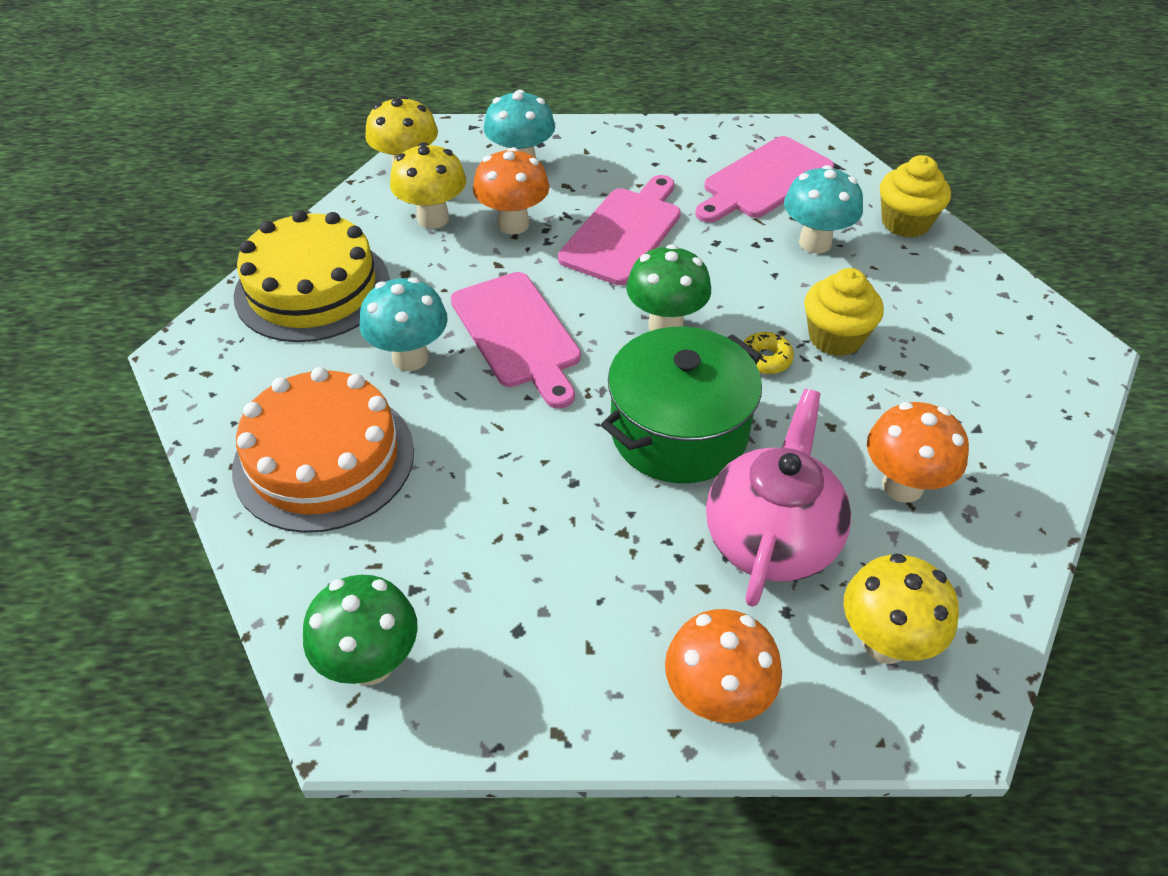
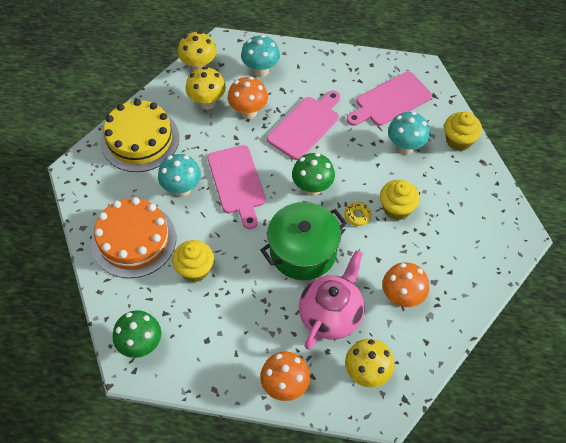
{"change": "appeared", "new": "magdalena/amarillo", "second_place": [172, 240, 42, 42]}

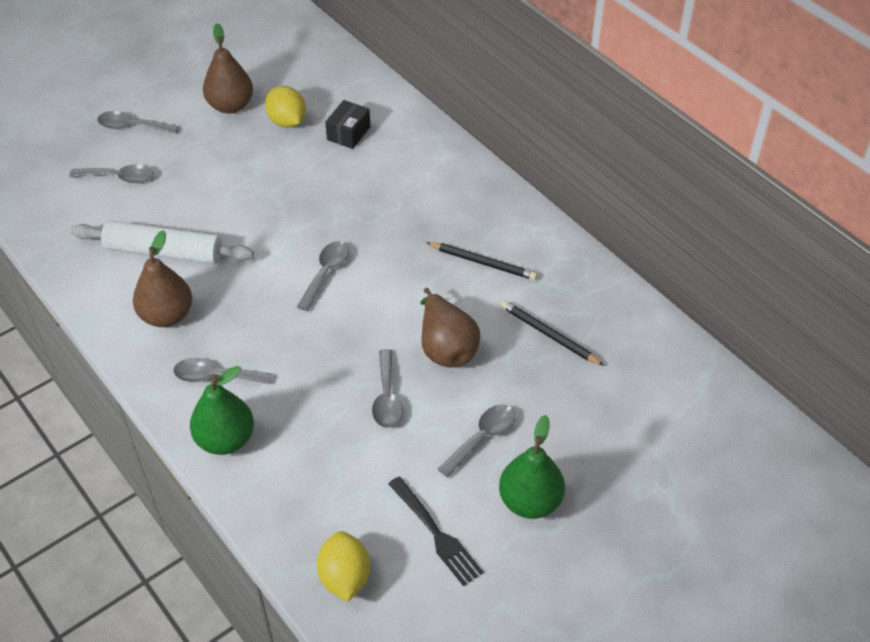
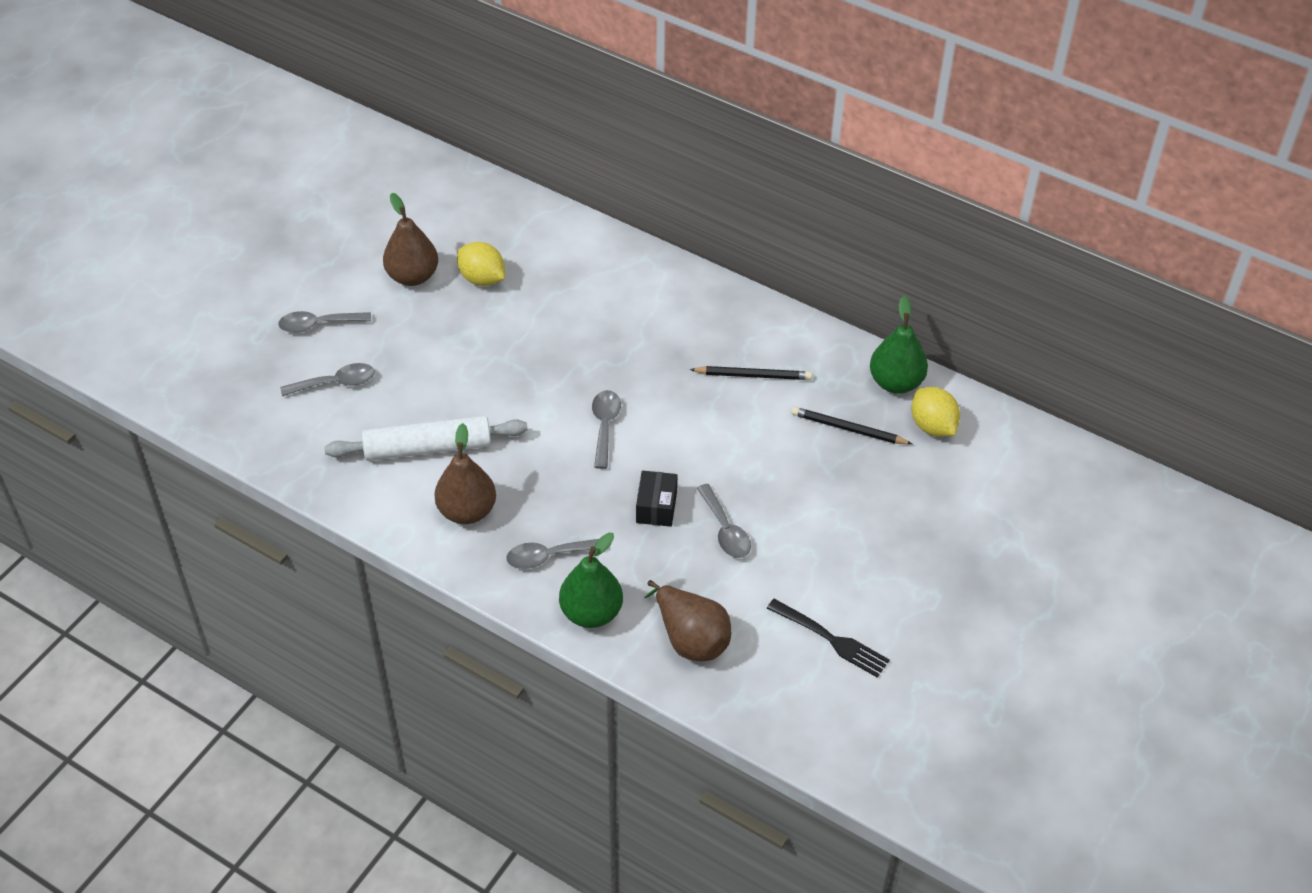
{"change": "relocated", "old": "caja/negro", "first_place": [325, 100, 45, 49], "second_place": [636, 471, 41, 56]}
{"change": "relocated", "old": "pera/marrón", "first_place": [420, 288, 60, 80], "second_place": [645, 580, 86, 81]}
{"change": "missing", "old": "cuchara/gris", "first_place": [438, 404, 77, 73]}
{"change": "relocated", "old": "pera/verde", "first_place": [499, 415, 66, 104], "second_place": [870, 296, 58, 98]}
{"change": "relocated", "old": "limón/amarillo", "first_place": [317, 531, 53, 71], "second_place": [911, 387, 49, 50]}

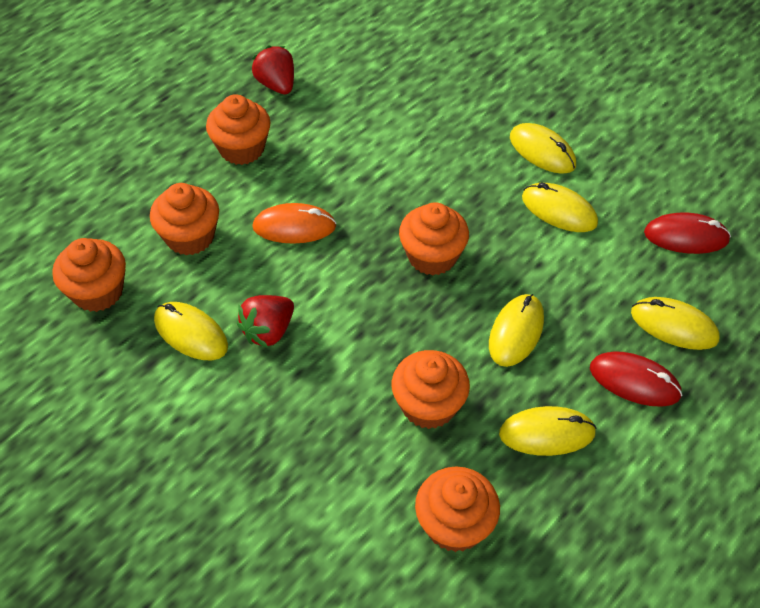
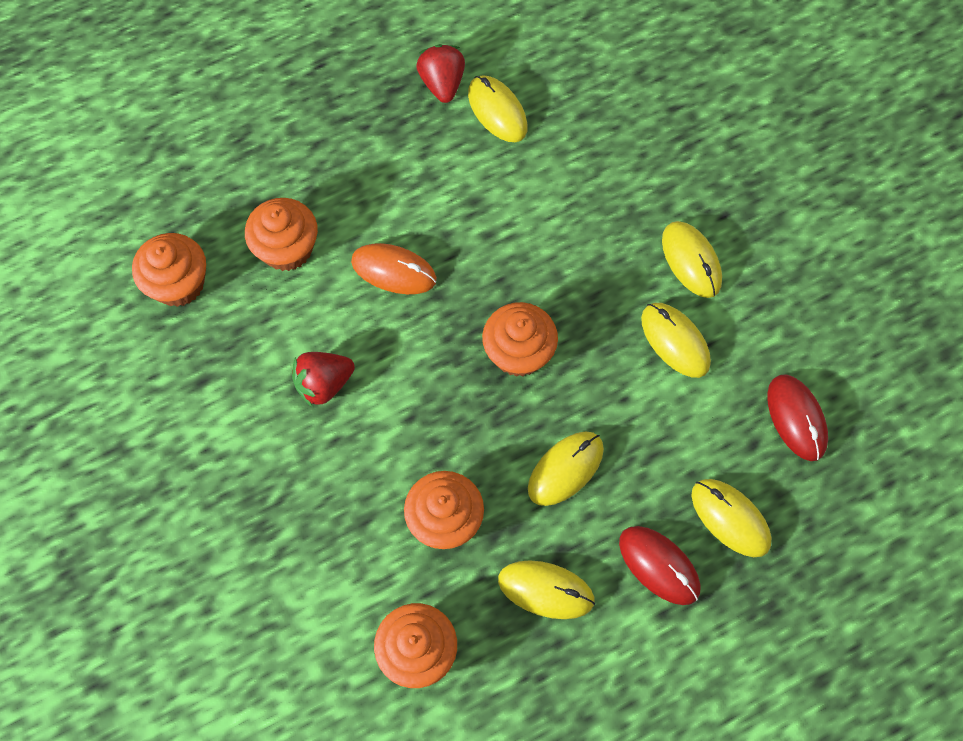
{"change": "missing", "old": "magdalena/naranja", "first_place": [206, 94, 65, 71]}
{"change": "spun", "old": "ratón/rojo", "first_place": [644, 212, 87, 42], "second_place": [767, 374, 61, 87], "degrees": 45}
{"change": "relocated", "old": "ratón/amarillo", "first_place": [154, 302, 74, 58], "second_place": [468, 76, 60, 66]}

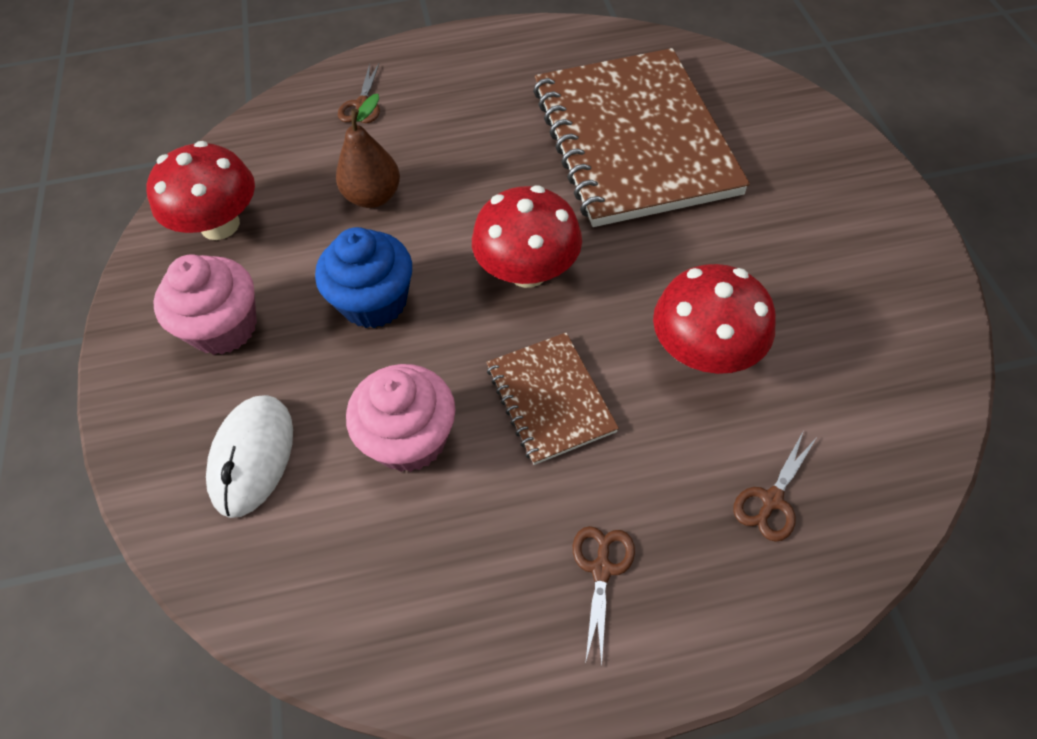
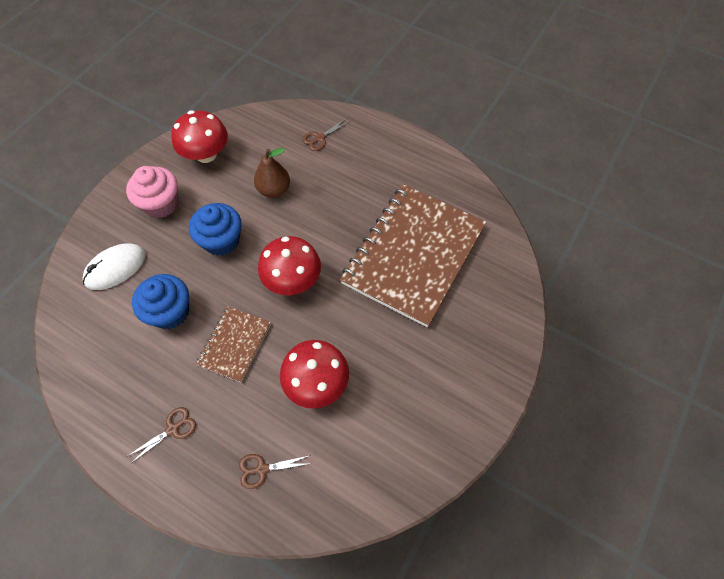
{"change": "colour", "old": "magdalena/rosa", "new": "magdalena/azul", "first_place": [346, 364, 110, 108], "second_place": [132, 274, 57, 55]}

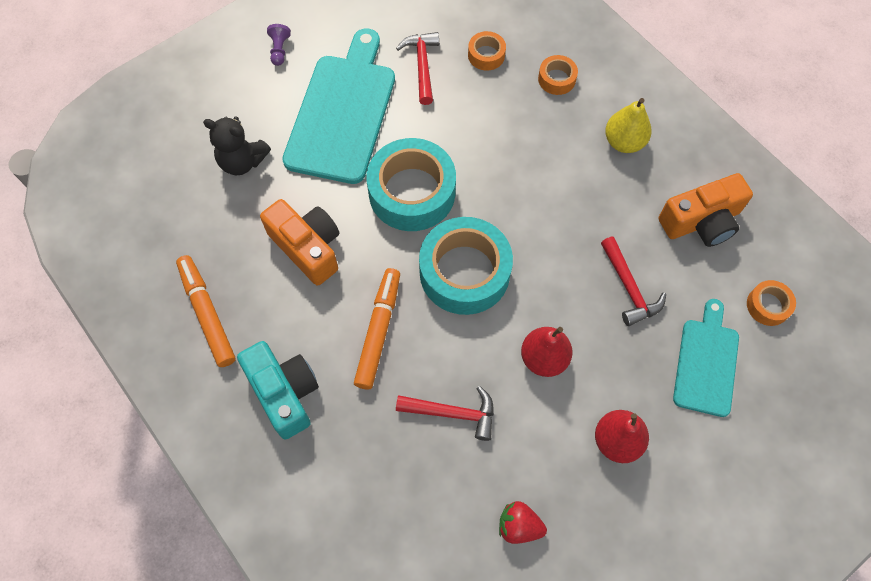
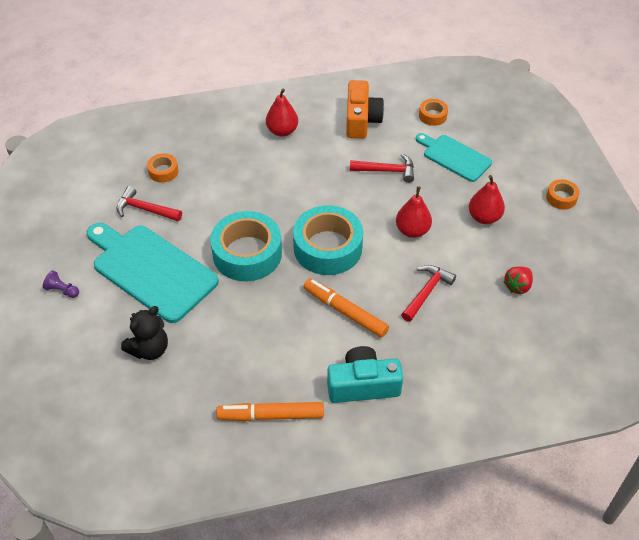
{"change": "relocated", "old": "cinta adhesiva/naranja", "first_place": [538, 55, 40, 40], "second_place": [546, 179, 33, 31]}
{"change": "colour", "old": "pera/amarillo", "new": "pera/rojo", "first_place": [605, 98, 47, 55], "second_place": [266, 89, 32, 48]}
{"change": "missing", "old": "cámara/naranja", "first_place": [260, 199, 79, 87]}

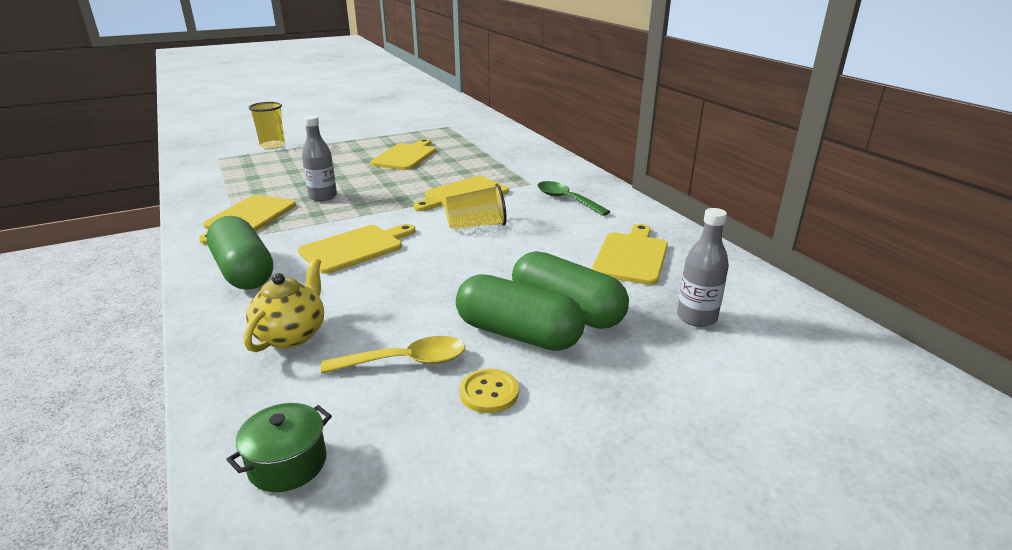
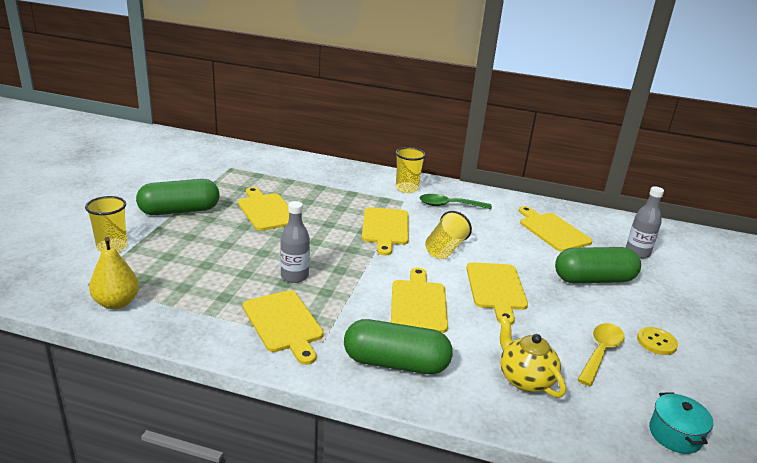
{"change": "relocated", "old": "cápsula/verde", "first_place": [456, 274, 129, 77], "second_place": [136, 179, 83, 36]}
{"change": "colour", "old": "olla/verde", "new": "olla/turquesa", "first_place": [226, 403, 106, 89], "second_place": [649, 392, 64, 62]}
{"change": "appeared", "new": "vaso/amarillo", "second_place": [395, 147, 31, 46]}
{"change": "appeared", "new": "pera/amarillo", "second_place": [89, 237, 50, 72]}
{"change": "appeared", "new": "tabla de cortar/amarillo", "second_place": [466, 262, 62, 63]}

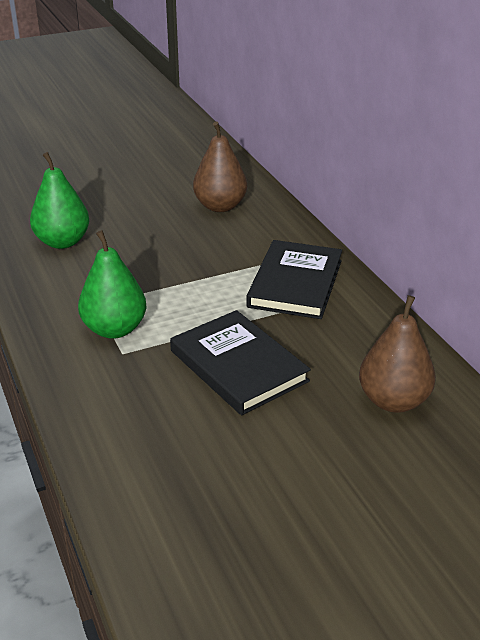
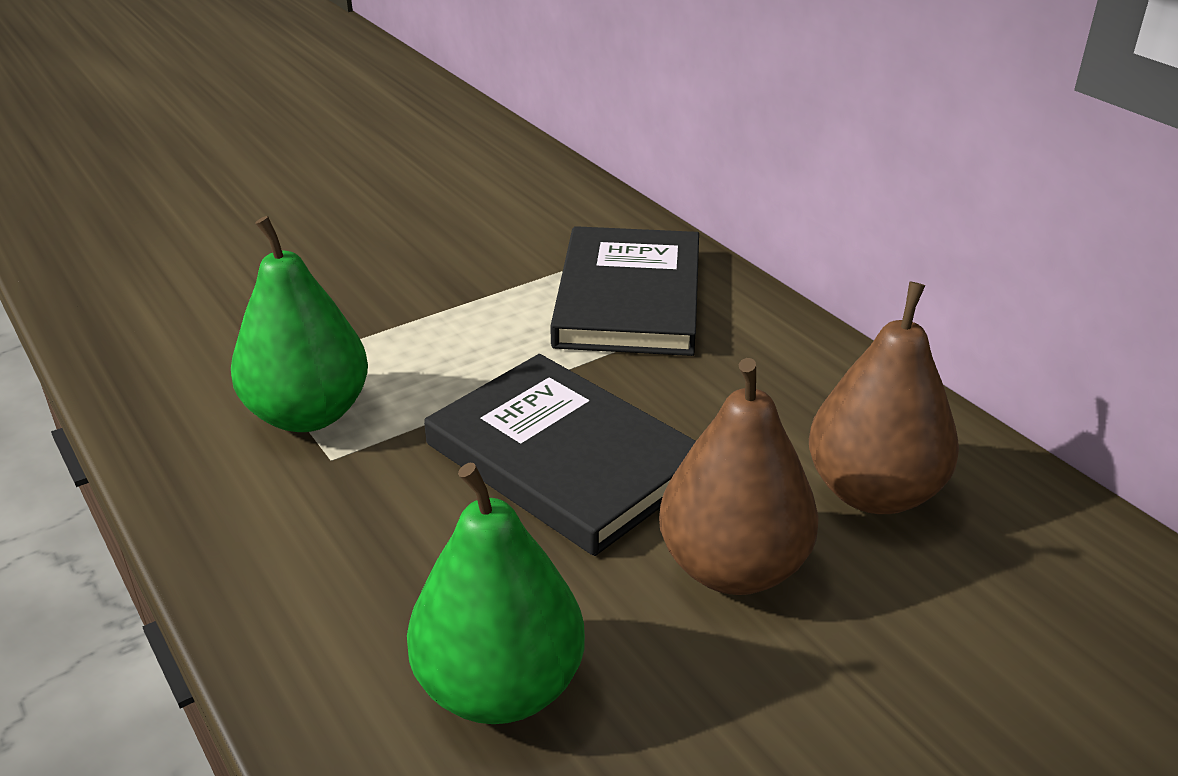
{"change": "relocated", "old": "pera/marrón", "first_place": [193, 122, 54, 90], "second_place": [659, 358, 160, 237]}
{"change": "relocated", "old": "pera/verde", "first_place": [30, 152, 60, 97], "second_place": [407, 462, 178, 262]}

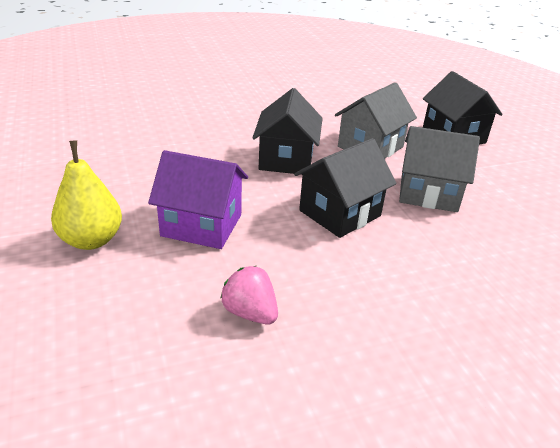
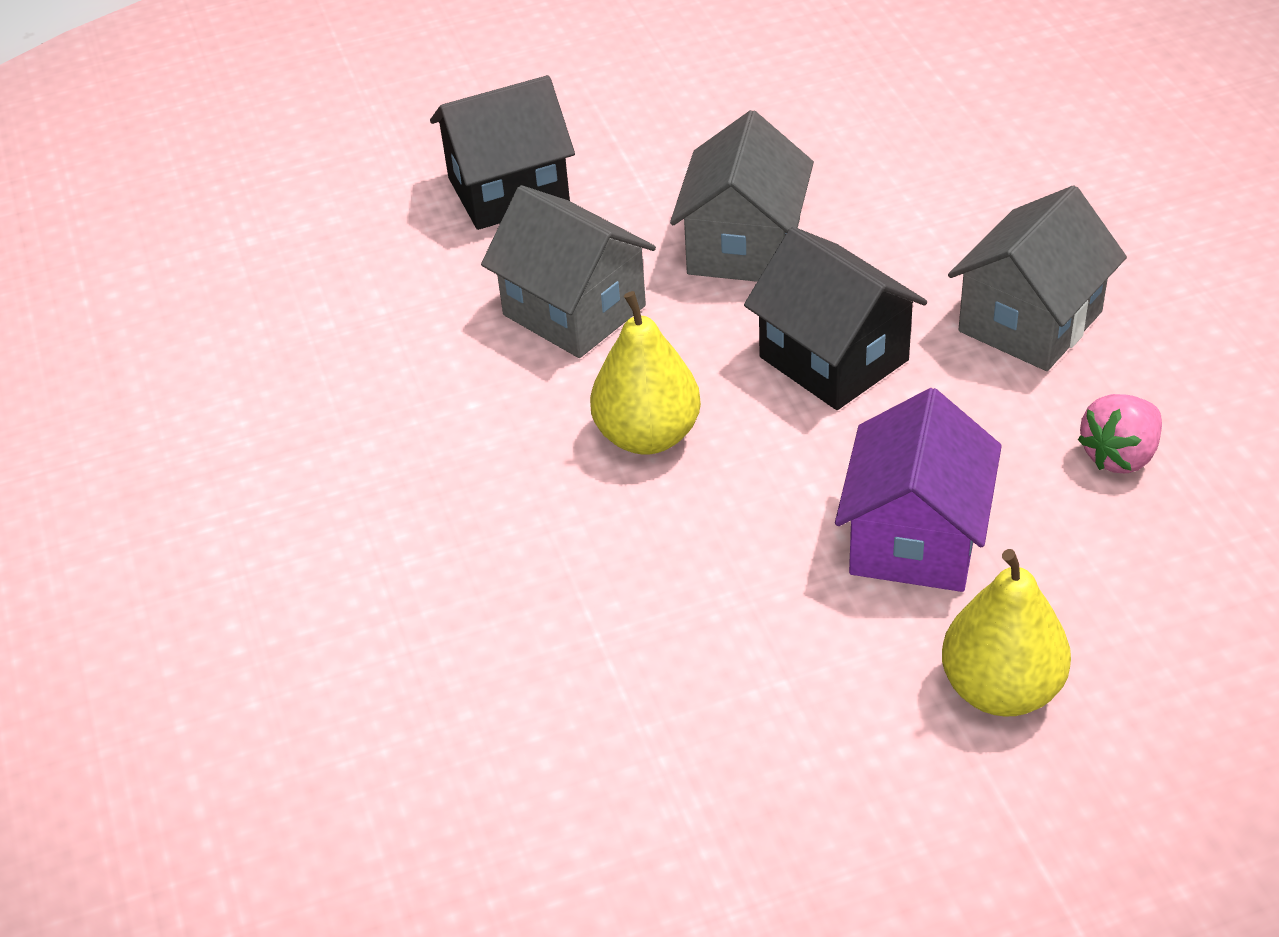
{"change": "exchanged", "old": "casa/negro", "new": "pera/amarillo", "first_place": [252, 88, 71, 87], "second_place": [590, 291, 111, 163]}
{"change": "appeared", "new": "casa/gris", "second_place": [948, 185, 179, 186]}

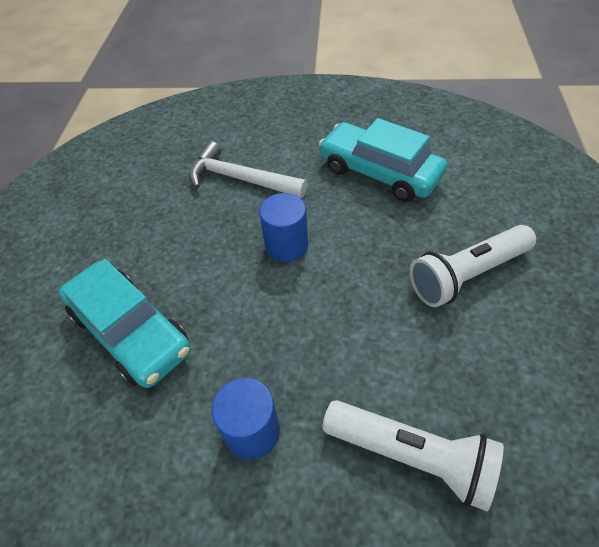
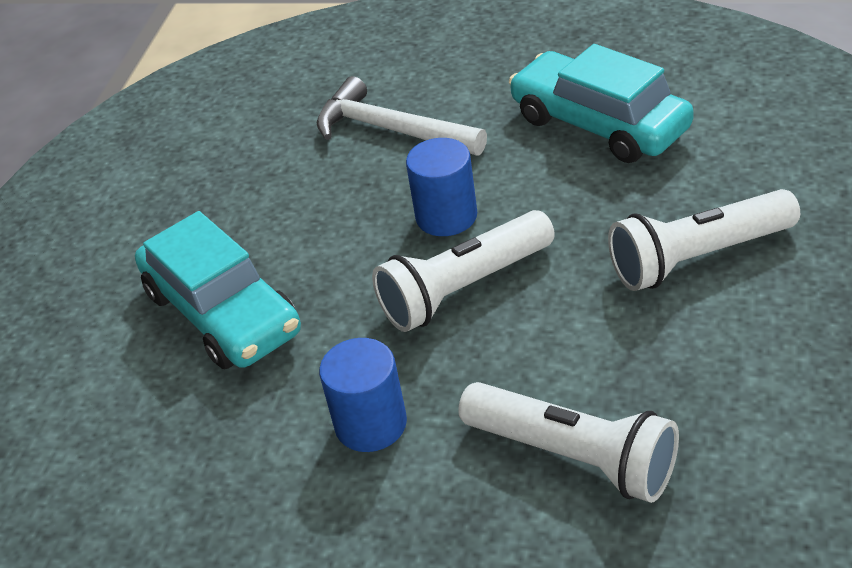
{"change": "appeared", "new": "lámpara de mano/blanco", "second_place": [372, 210, 183, 122]}

